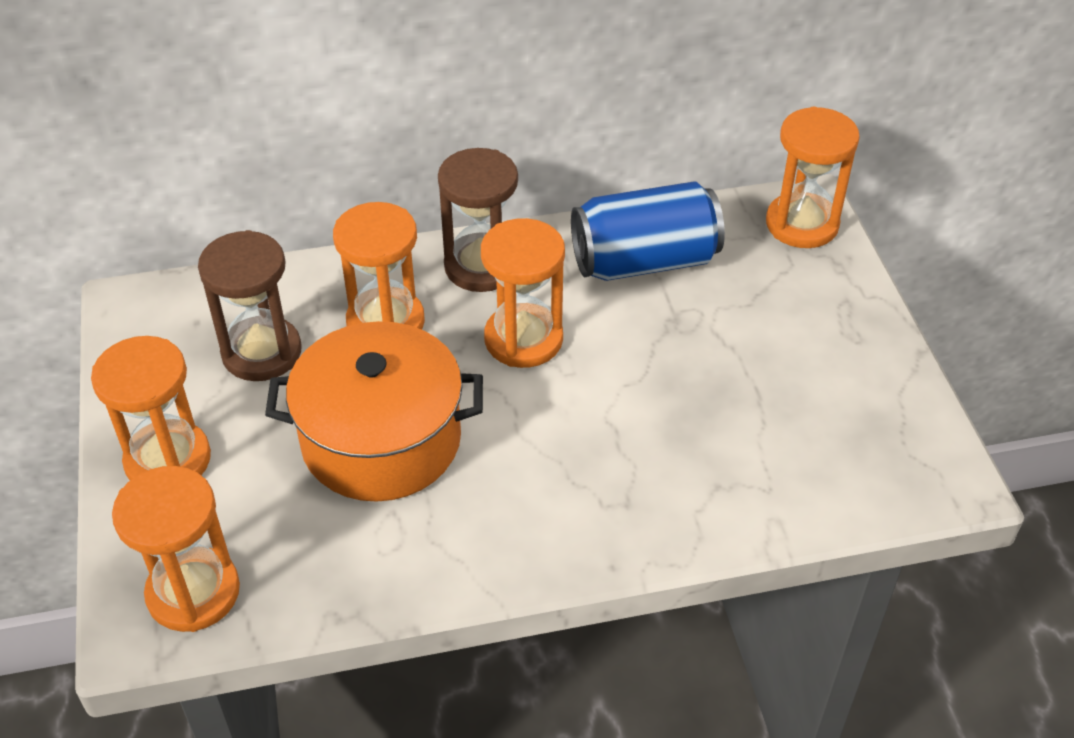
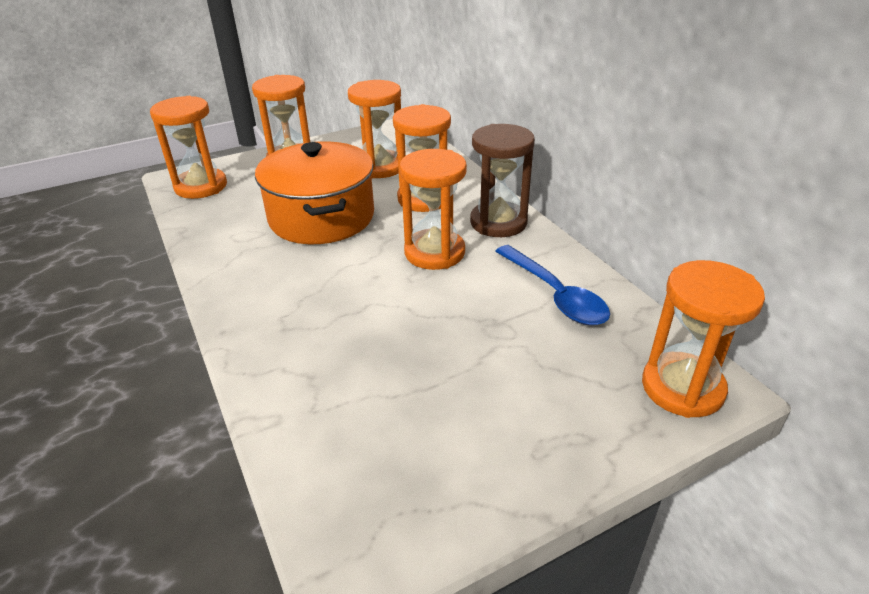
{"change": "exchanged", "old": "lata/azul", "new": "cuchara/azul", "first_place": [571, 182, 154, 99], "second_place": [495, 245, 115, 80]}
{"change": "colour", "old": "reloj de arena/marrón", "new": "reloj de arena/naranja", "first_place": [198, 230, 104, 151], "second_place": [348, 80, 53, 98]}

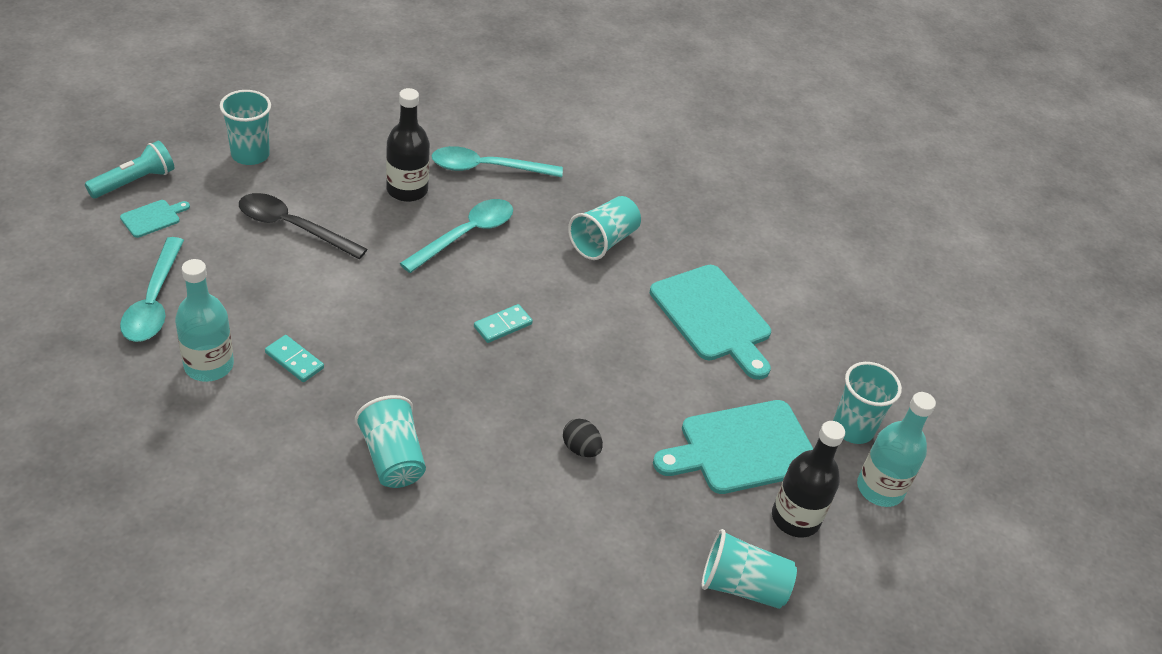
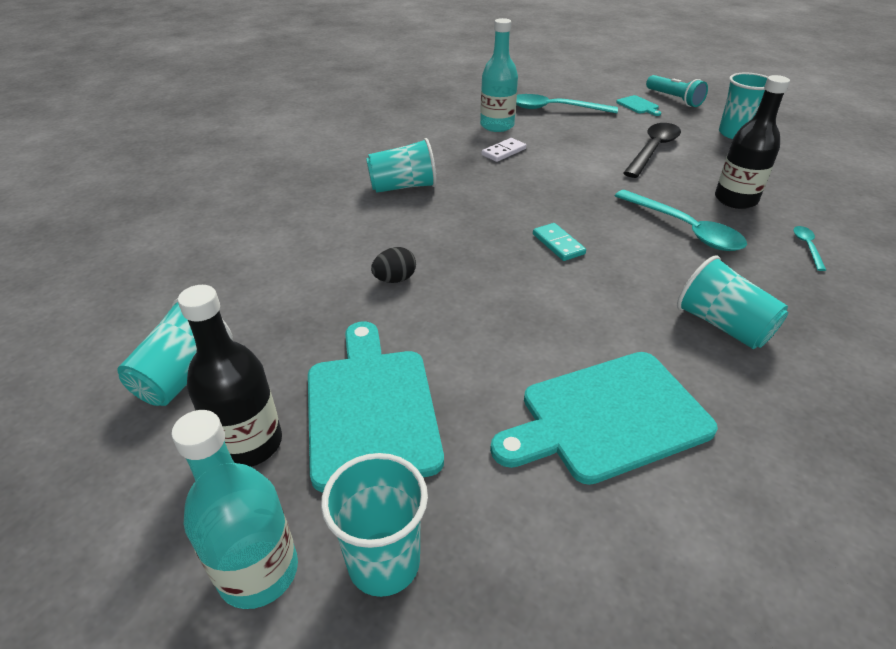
{"change": "size", "old": "cuchara/turquesa", "first_place": [432, 146, 131, 31], "second_place": [793, 226, 33, 45], "factor": 0.47}
{"change": "colour", "old": "ficha de dominó/turquesa", "new": "ficha de dominó/blanco", "first_place": [265, 335, 59, 47], "second_place": [481, 138, 45, 24]}

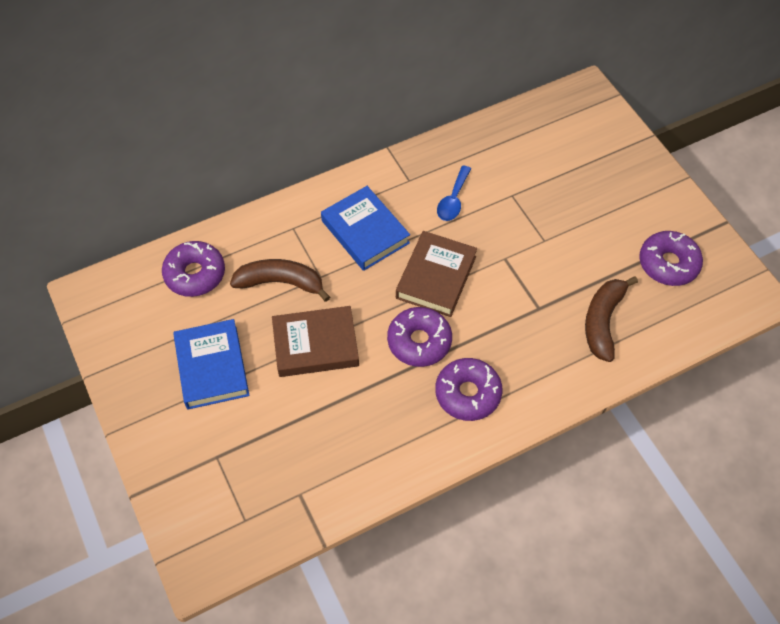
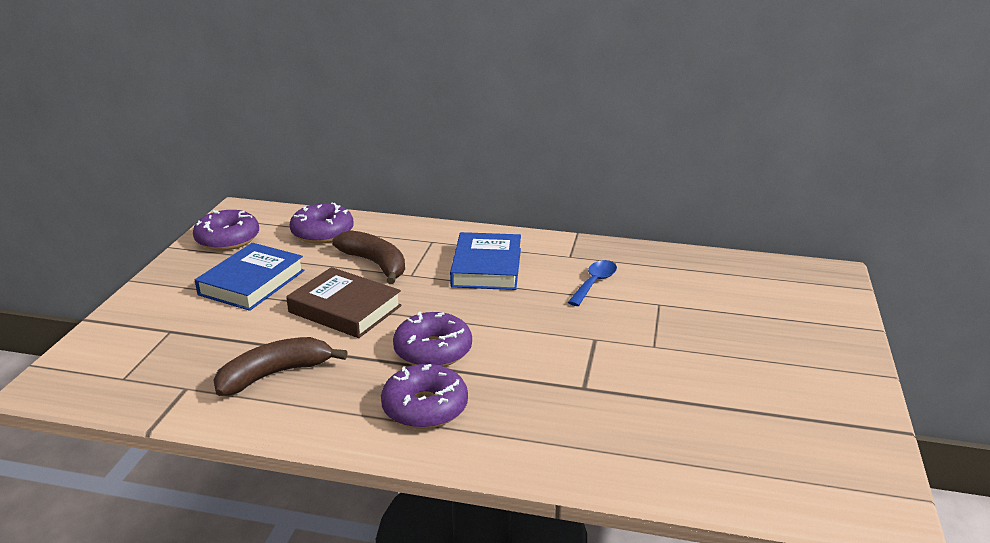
{"change": "spun", "old": "cuchara/azul", "first_place": [437, 166, 34, 55], "second_place": [568, 260, 49, 46], "degrees": 150}
{"change": "missing", "old": "libro/marrón", "first_place": [396, 231, 81, 86]}
{"change": "relocated", "old": "rosquilla/morado", "first_place": [639, 231, 64, 55], "second_place": [193, 210, 66, 41]}
{"change": "relocated", "old": "plátano/marrón", "first_place": [585, 276, 53, 86], "second_place": [213, 337, 135, 59]}

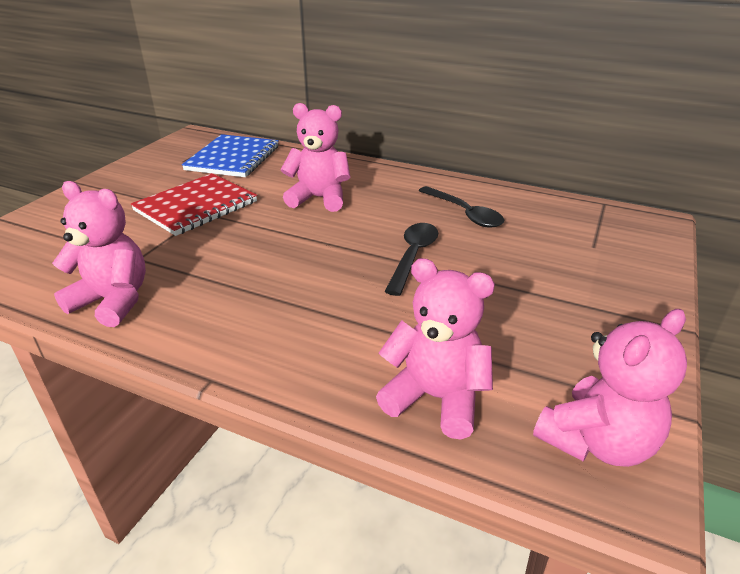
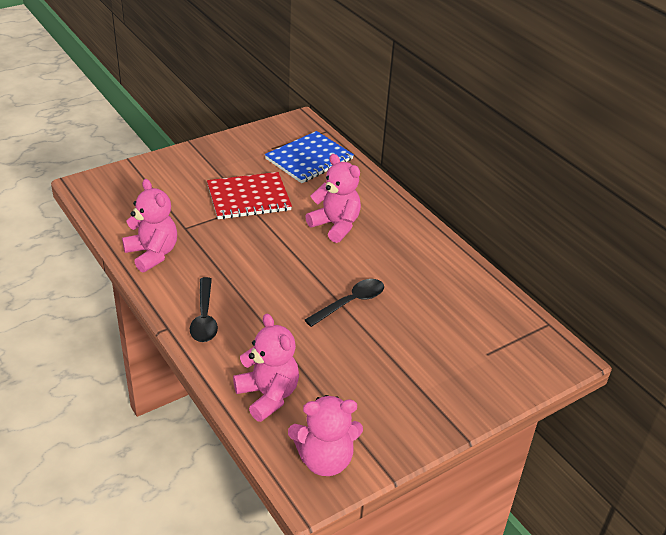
{"change": "relocated", "old": "cuchara/negro", "first_place": [419, 186, 85, 41], "second_place": [190, 277, 28, 65]}

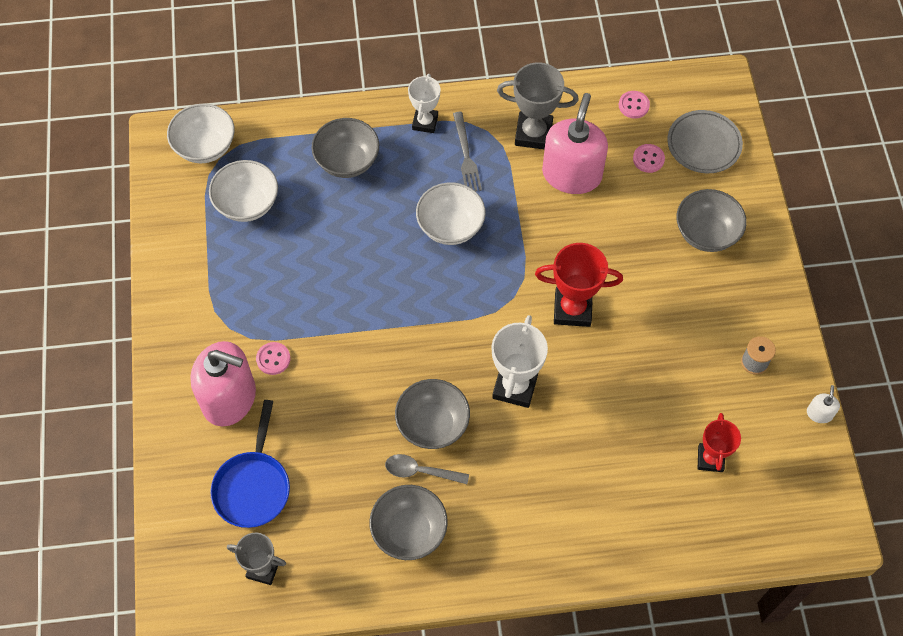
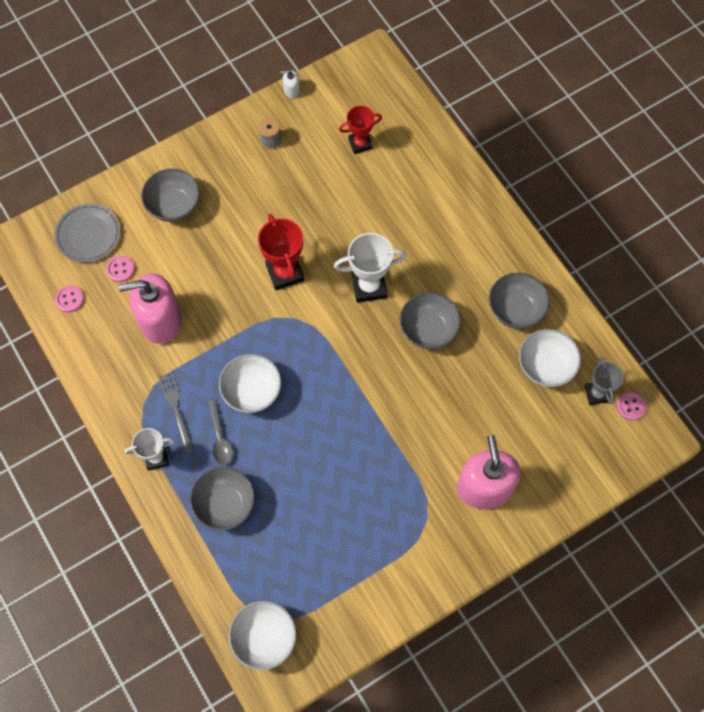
{"change": "missing", "old": "trofeo/gris", "first_place": [497, 62, 82, 88]}
{"change": "spun", "old": "tenedor/gris", "first_place": [453, 112, 29, 79], "second_place": [158, 372, 37, 82], "degrees": -75}
{"change": "relocated", "old": "cuenco/blanco", "first_place": [209, 160, 69, 62], "second_place": [519, 329, 62, 58]}
{"change": "relocated", "old": "botón/rosa", "first_place": [256, 342, 35, 33], "second_place": [616, 392, 30, 29]}
{"change": "missing", "old": "sartén/azul", "first_place": [210, 400, 80, 128]}
{"change": "relocated", "old": "cuchara/gris", "first_place": [385, 454, 84, 30], "second_place": [208, 400, 25, 65]}

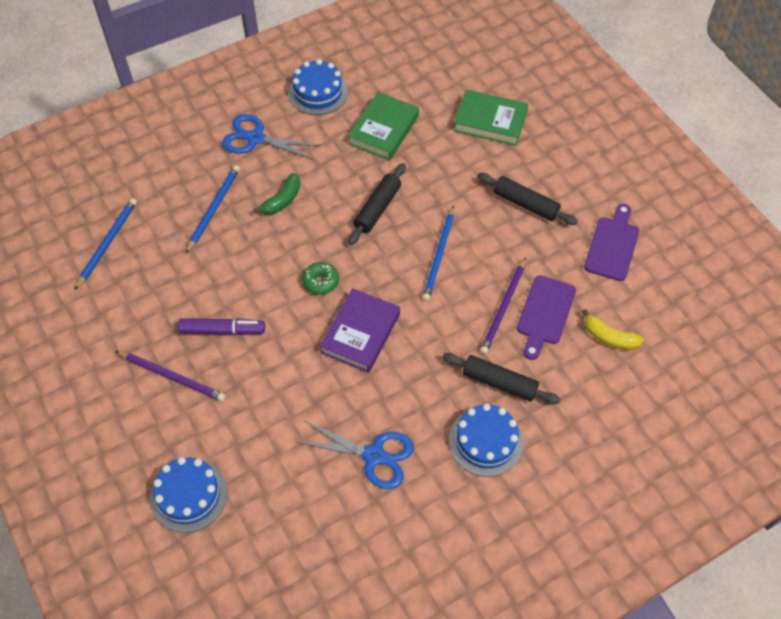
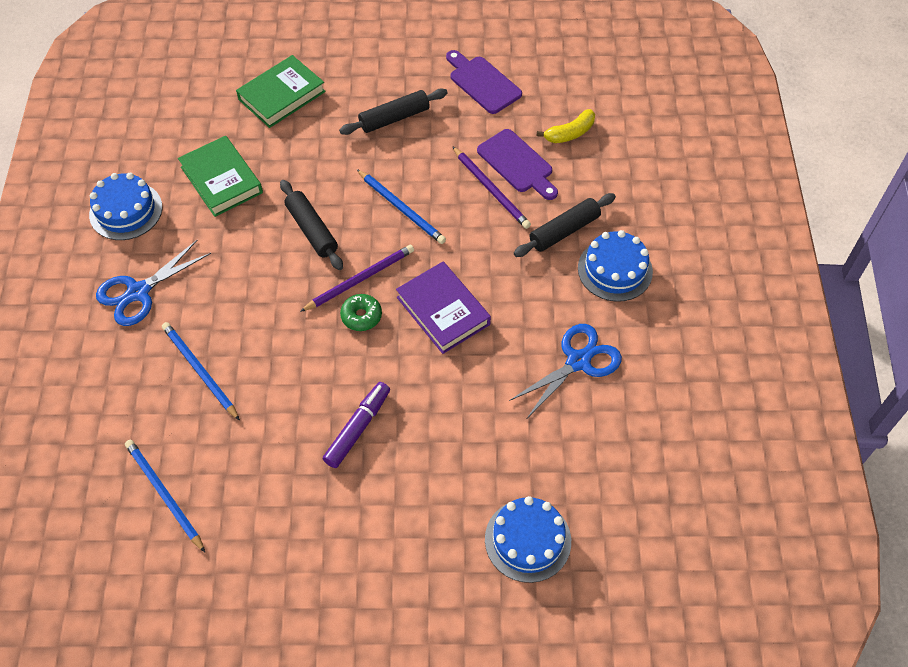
{"change": "missing", "old": "plátano/verde", "first_place": [253, 173, 47, 42]}
{"change": "relocated", "old": "lápiz/morado", "first_place": [116, 351, 110, 50], "second_place": [300, 245, 114, 67]}

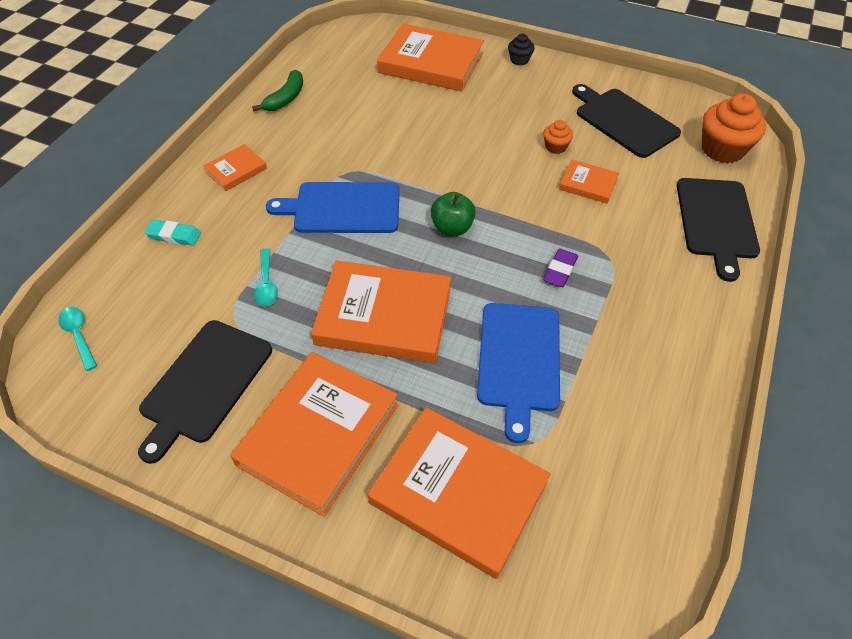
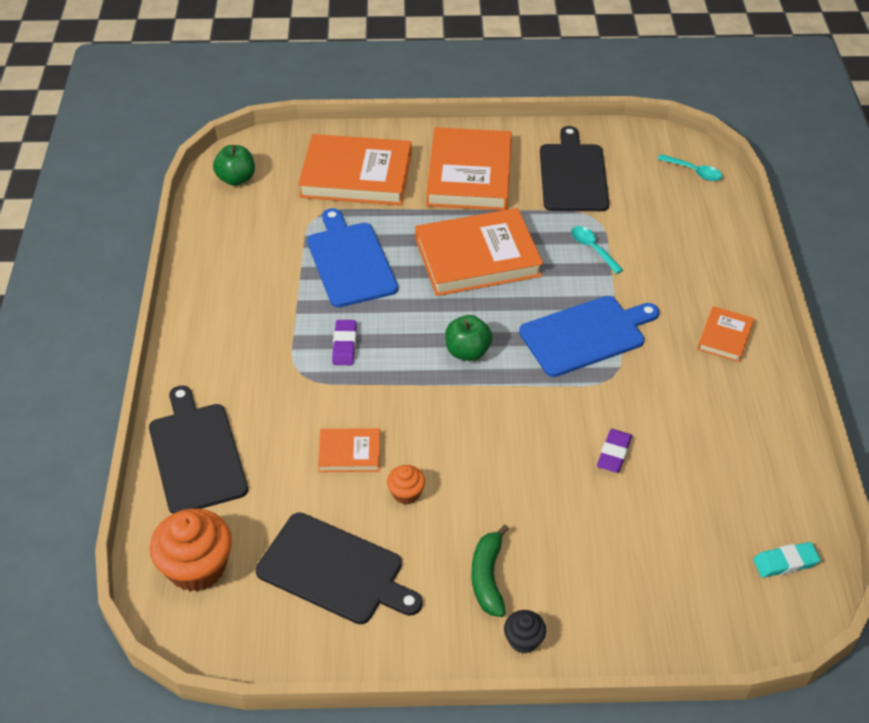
{"change": "missing", "old": "libro/naranja", "first_place": [377, 23, 107, 68]}
{"change": "relocated", "old": "plátano/verde", "first_place": [252, 70, 51, 41], "second_place": [471, 525, 38, 92]}
{"change": "relocated", "old": "goma de borrar/turquesa", "first_place": [145, 220, 56, 26], "second_place": [753, 542, 68, 36]}
{"change": "appeared", "new": "manzana/verde", "second_place": [213, 145, 42, 41]}
{"change": "appeared", "new": "goma de borrar/morado", "second_place": [597, 429, 35, 44]}

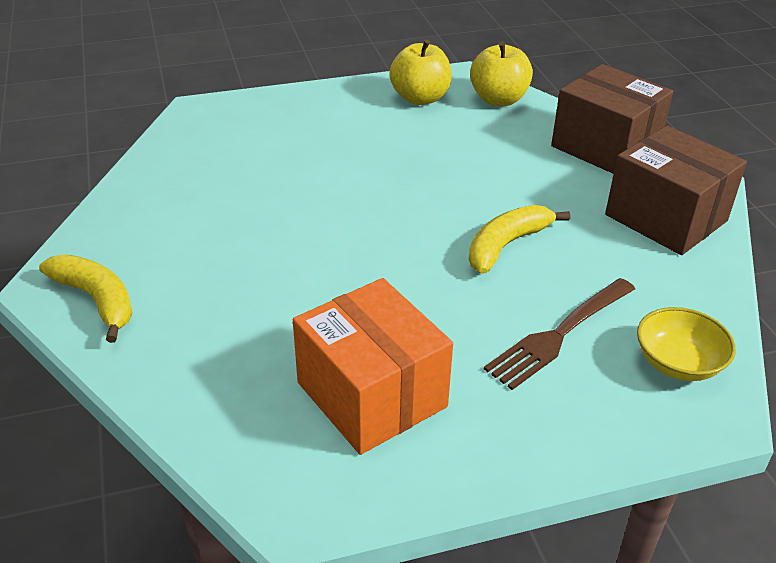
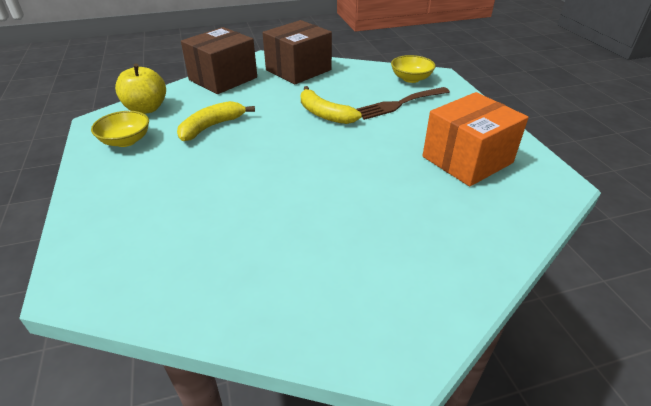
{"change": "exchanged", "old": "manzana/amarillo", "new": "cuenco/amarillo", "first_place": [389, 39, 63, 66], "second_place": [91, 111, 58, 36]}
{"change": "relocated", "old": "plátano/amarillo", "first_place": [39, 255, 94, 88], "second_place": [177, 101, 78, 40]}
{"change": "spun", "old": "tenedor/marrón", "first_place": [484, 278, 151, 112], "second_place": [356, 87, 94, 33], "degrees": 105}

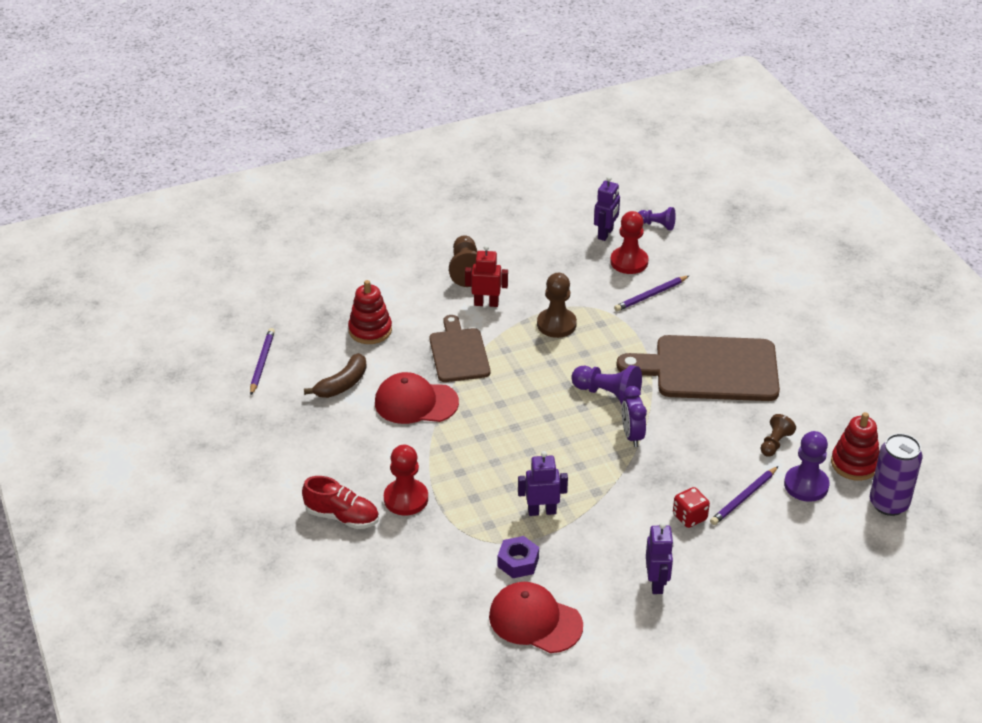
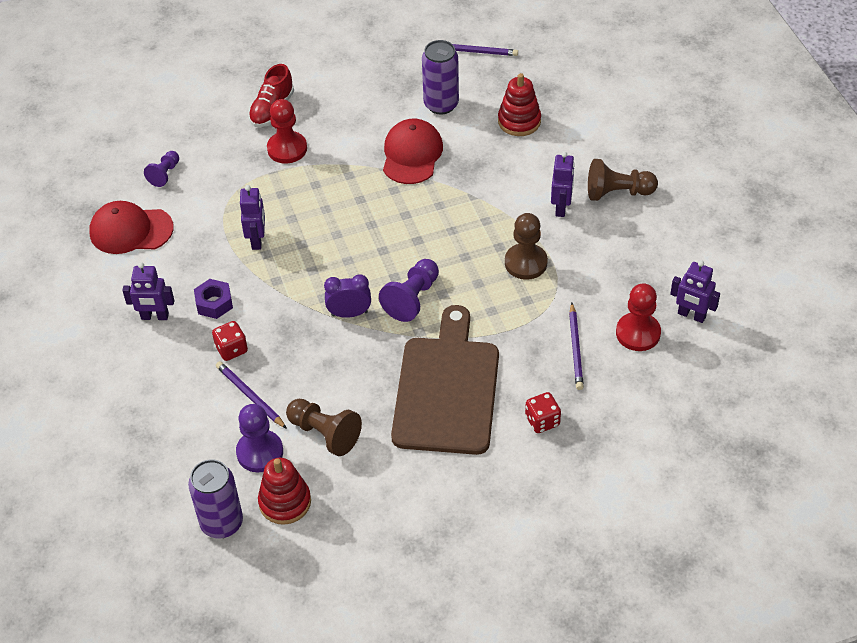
{"change": "relocated", "old": "peón/morado", "first_place": [638, 207, 38, 23], "second_place": [144, 151, 35, 36]}
{"change": "colour", "old": "robot/rojo", "new": "robot/morado", "first_place": [465, 245, 43, 62], "second_place": [551, 152, 24, 65]}
{"change": "spun", "old": "lápiz/morado", "first_place": [614, 276, 75, 36], "second_place": [569, 303, 15, 87], "degrees": -150}
{"change": "missing", "old": "tabla de cortar/marrón", "first_place": [429, 315, 61, 67]}
{"change": "exchanged", "old": "plátano/marrón", "new": "lata/morado", "first_place": [304, 353, 63, 45], "second_place": [422, 40, 37, 74]}
{"change": "size", "old": "peón/marrón", "first_place": [761, 414, 35, 43], "second_place": [286, 399, 76, 57], "factor": 1.59}
{"change": "relocated", "old": "tuerca/morado", "first_place": [498, 536, 41, 42], "second_place": [194, 279, 39, 40]}
{"change": "spun", "old": "gorra/rojo", "first_place": [489, 582, 94, 71], "second_place": [89, 201, 85, 53], "degrees": -120}
{"change": "appeared", "new": "dado/rojo", "second_place": [525, 392, 36, 41]}

